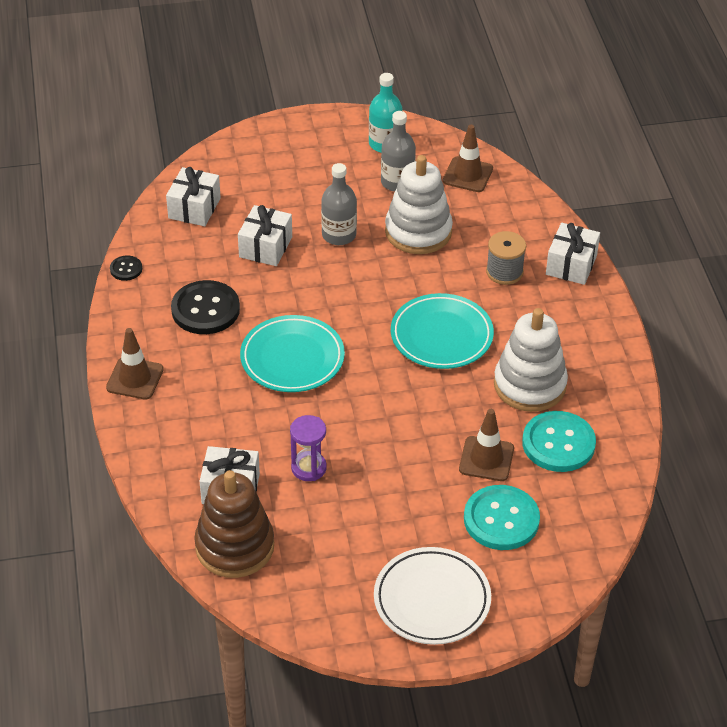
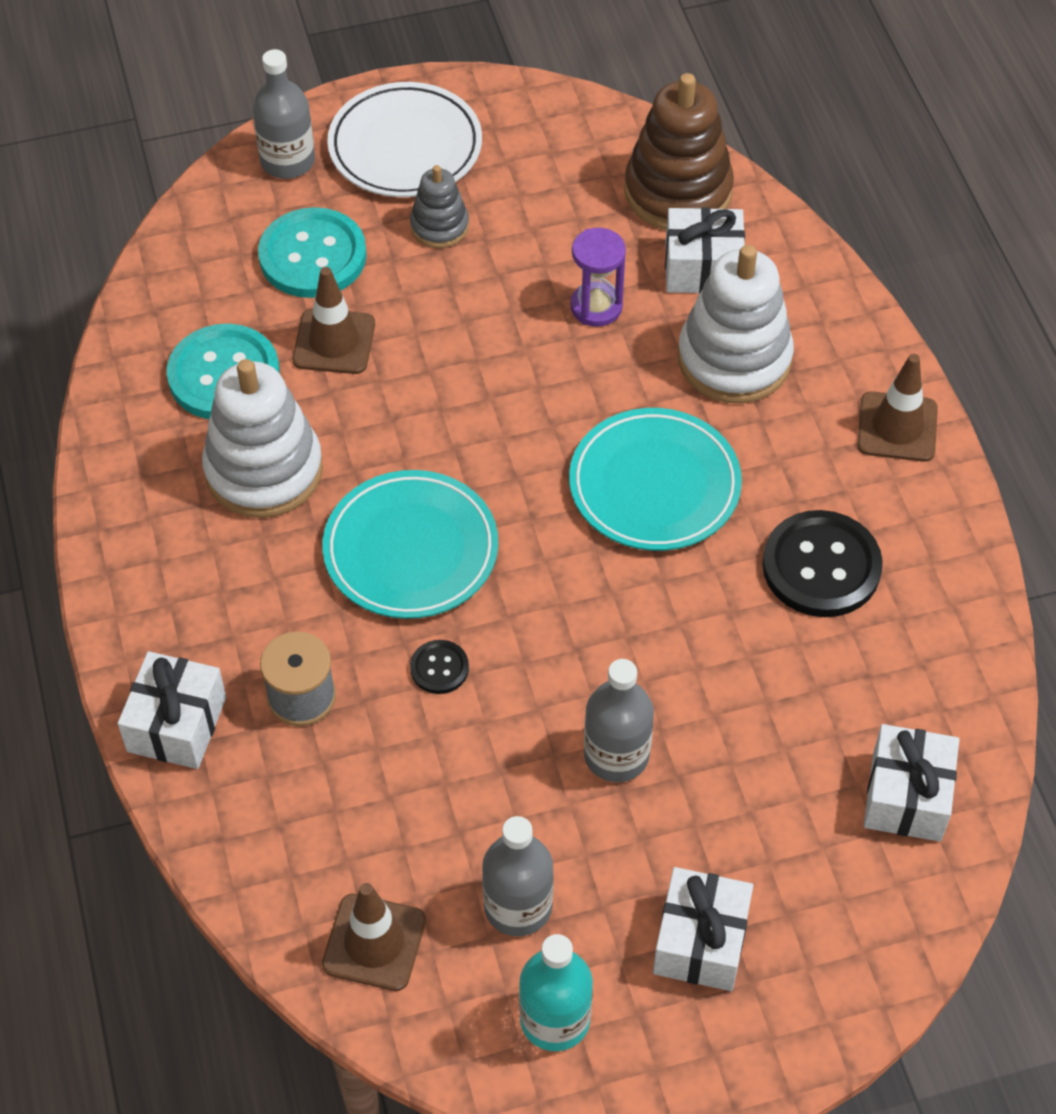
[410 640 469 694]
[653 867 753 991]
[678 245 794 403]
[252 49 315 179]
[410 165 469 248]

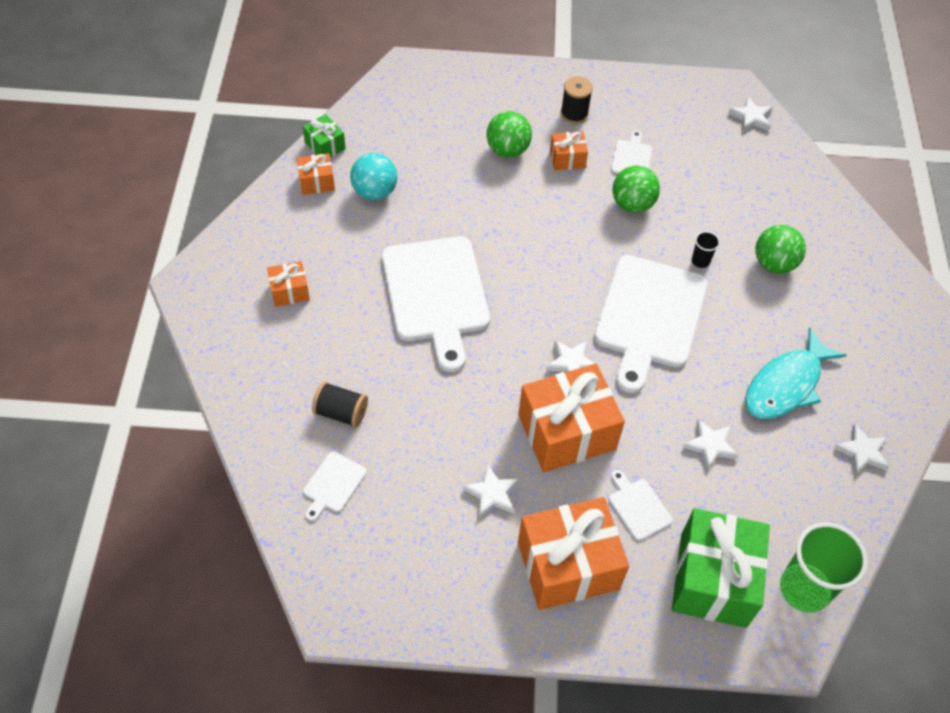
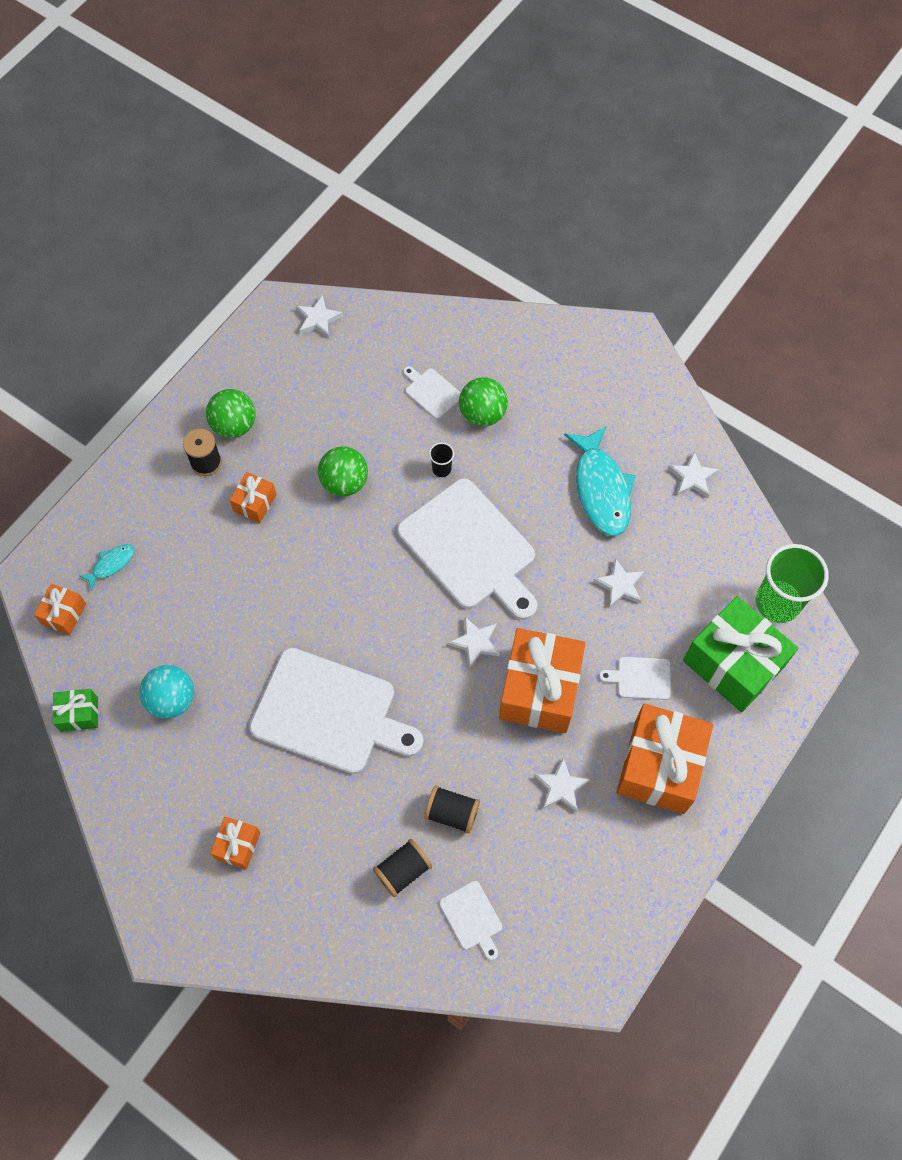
[34 584 86 635]
[206 389 255 438]
[403 366 461 419]
[79 544 134 591]
[424 785 480 834]

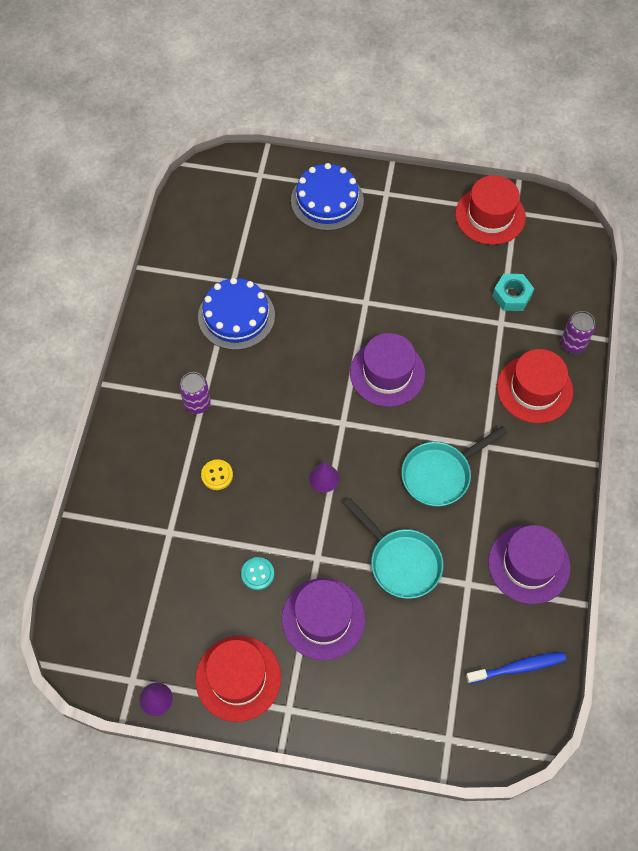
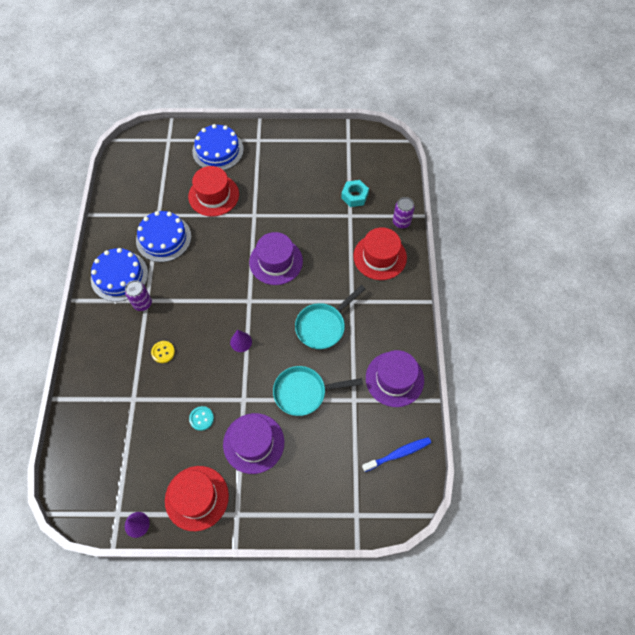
[273 366 363 416]
[188 166 239 217]
[91 248 148 302]

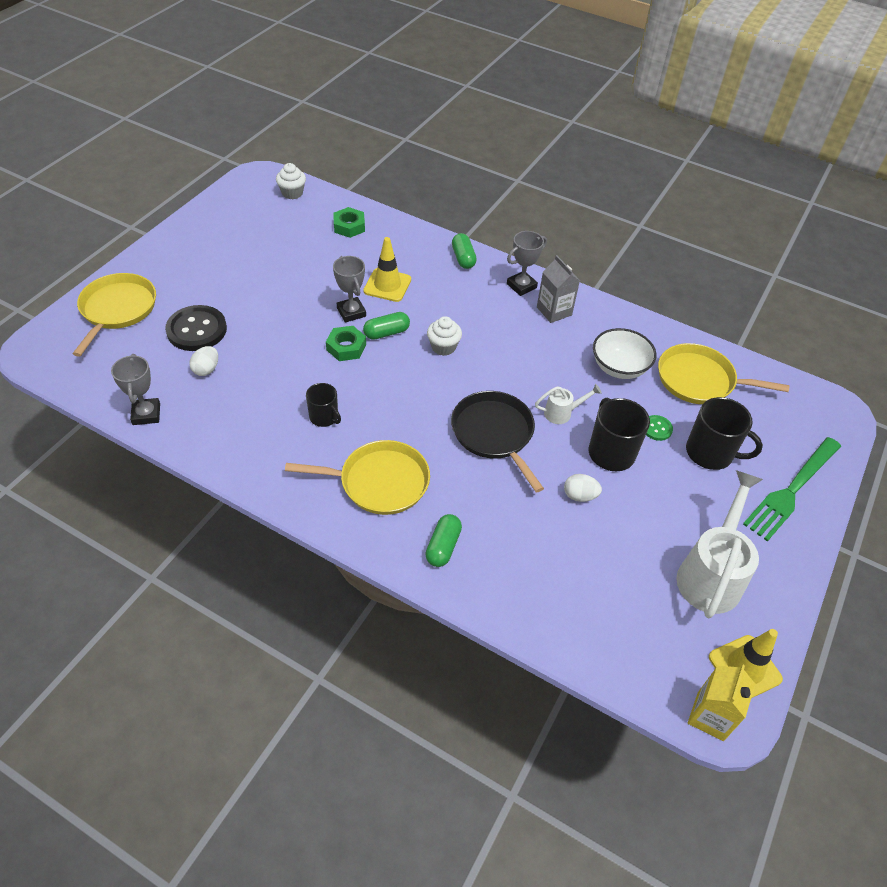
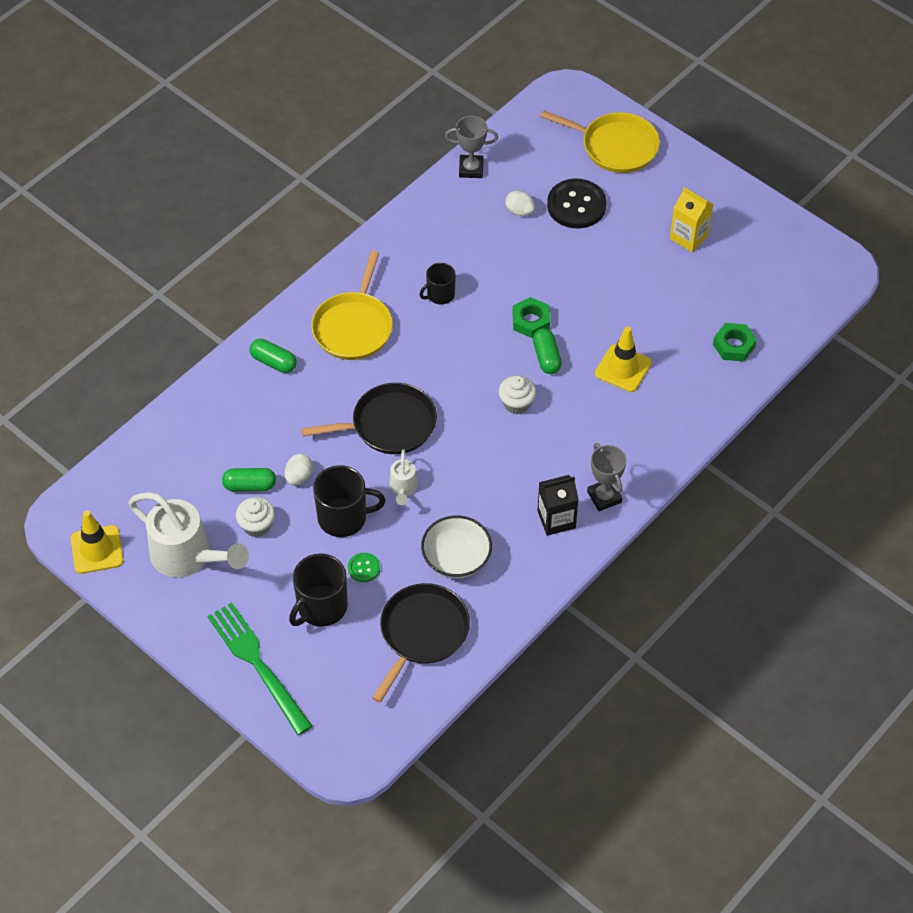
[236 497 275 537]
[333 256 366 323] (first image)
[222 468 276 492]
[537 475 579 536]
[372 583 470 703]
[670 187 714 252]

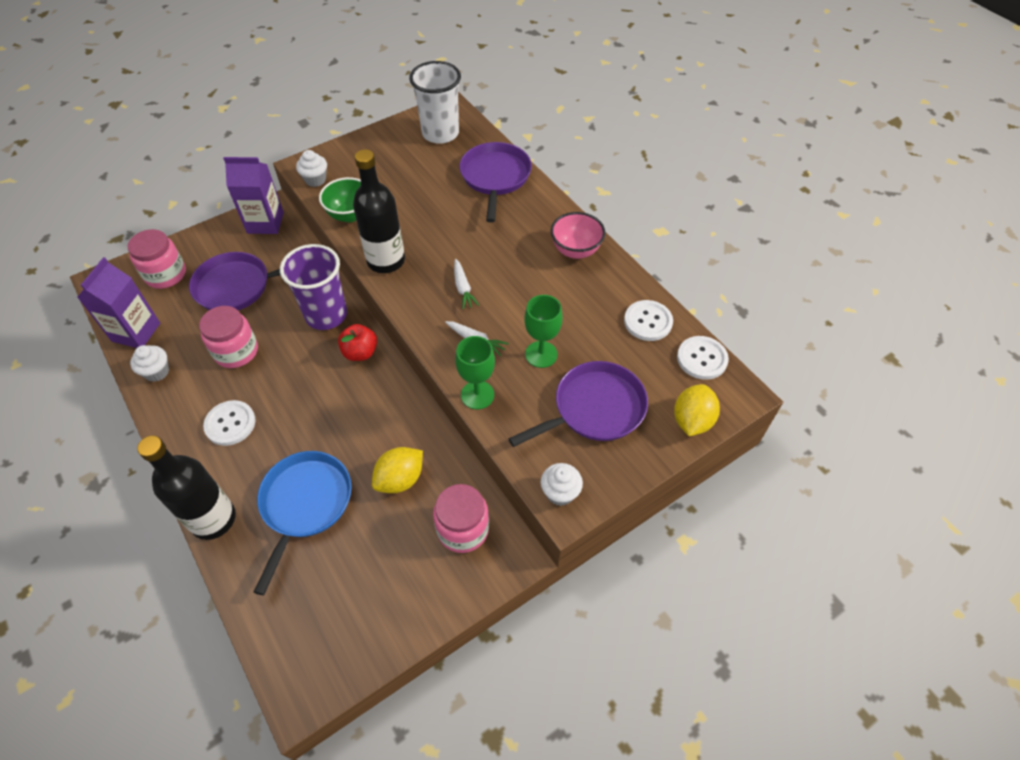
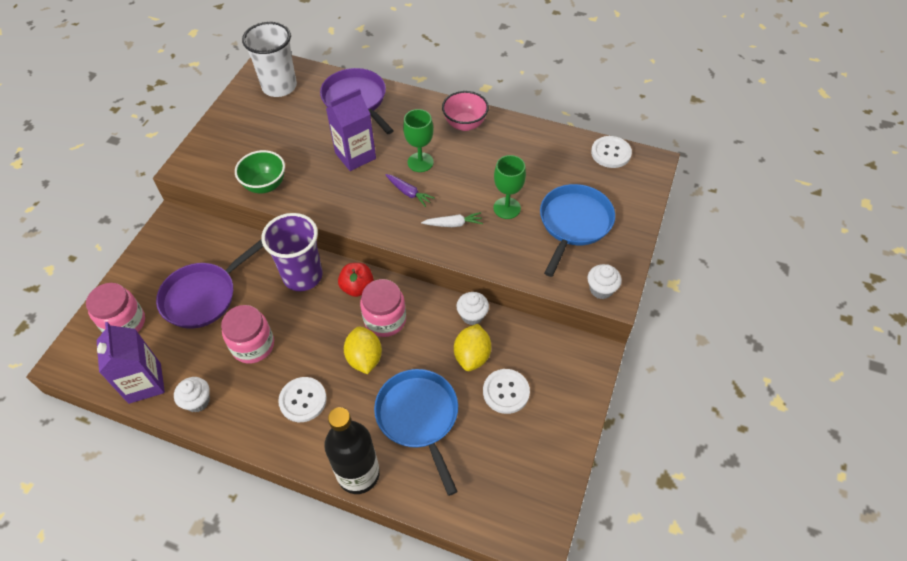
[326 88 376 171]
[456 292 489 325]
[353 149 405 273] (first image)
[360 279 406 337]
[385 174 434 207]
[403 109 434 172]
[540 184 615 277]
[483 369 530 414]
[344 327 382 374]

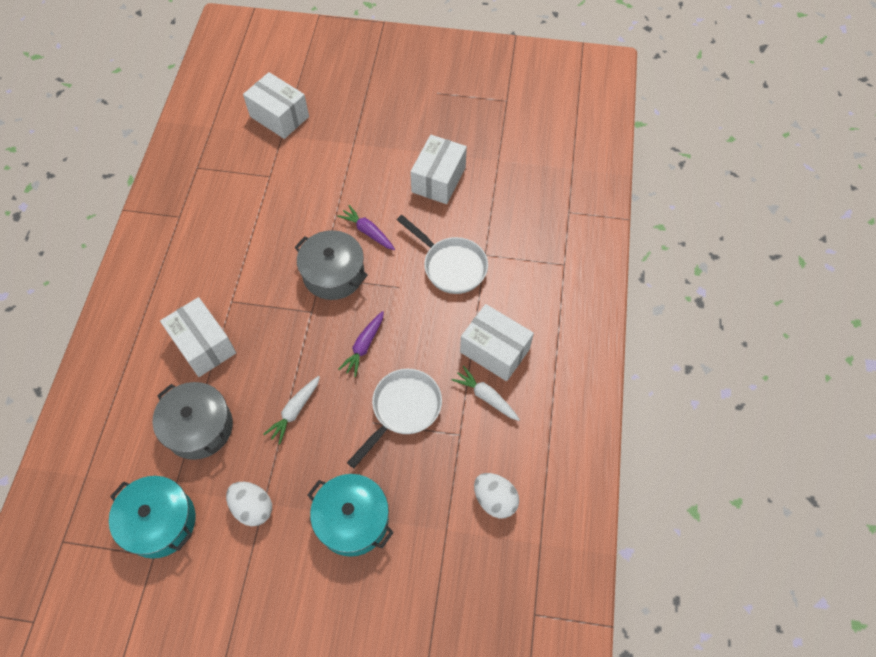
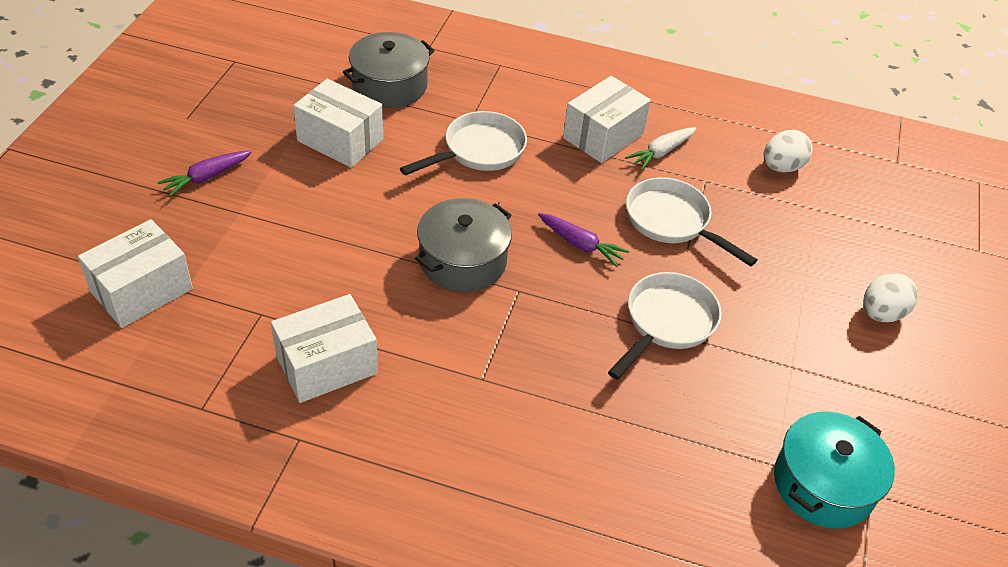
[343 32 435 108]
[271 294 378 403]
[863 273 918 322]
[608 272 722 380]
[308 474 394 557] (first image)
[157 151 252 197]

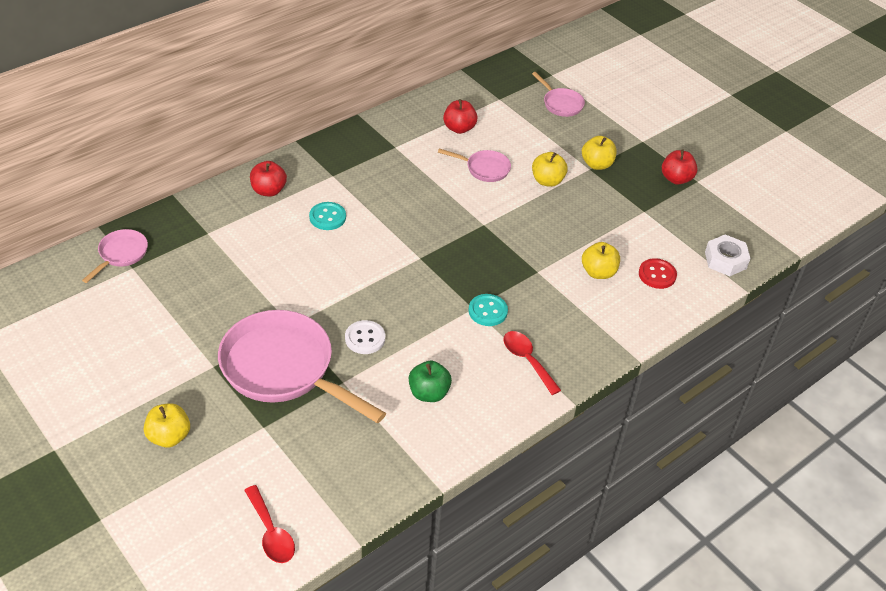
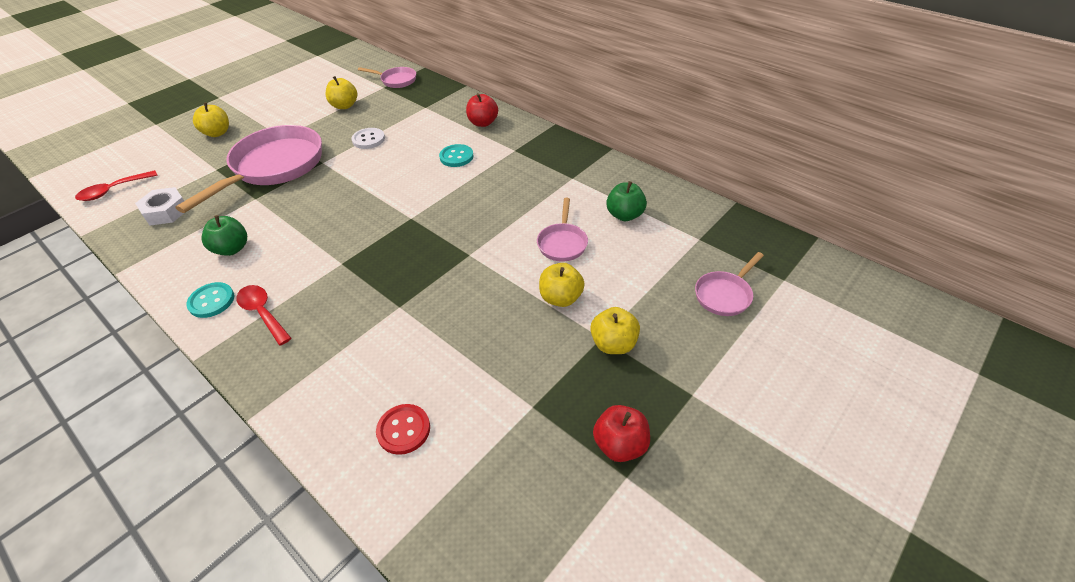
[352 128 385 149]
[606 181 647 221]
[186 282 234 318]
[236 285 291 345]
[326 76 357 109]
[135 187 184 226]

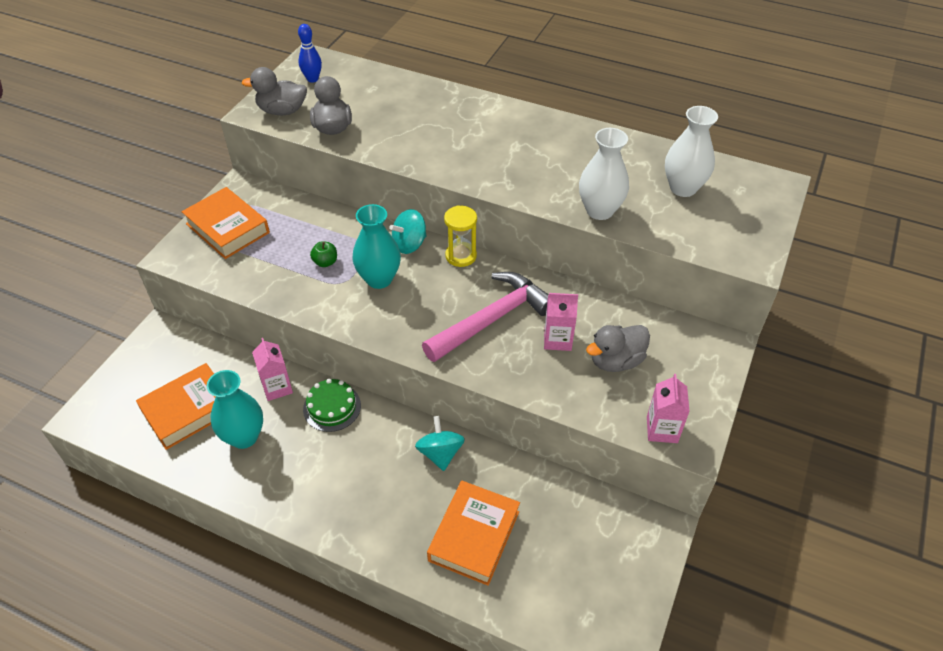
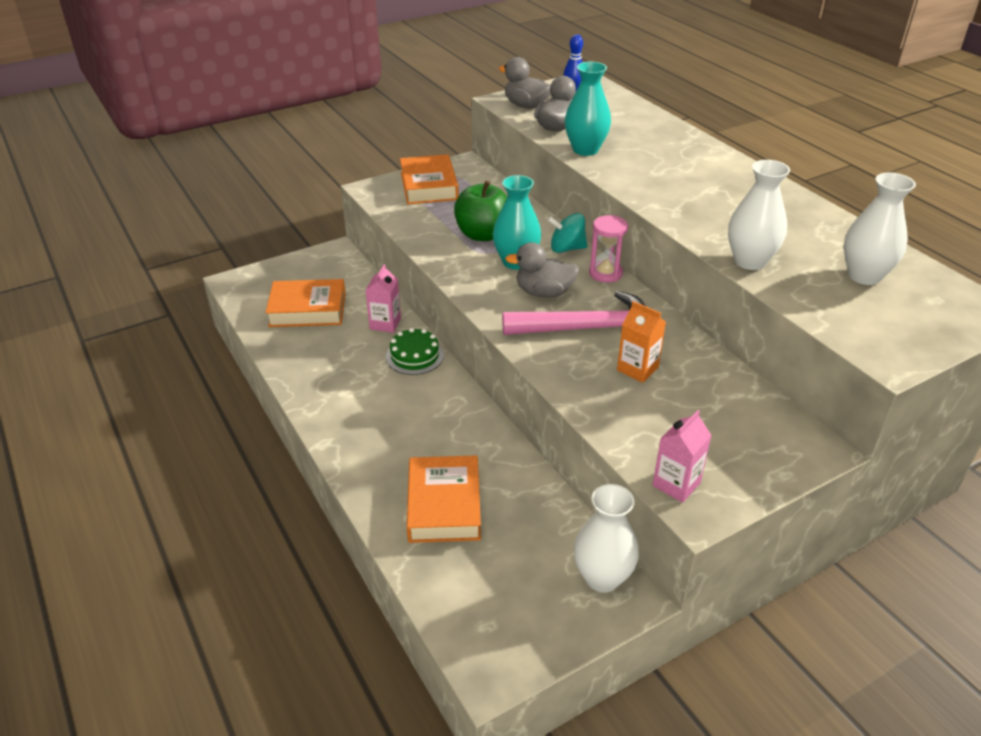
[564 62 611 156]
[454 180 507 241]
[415 416 465 471] (first image)
[407 455 481 543]
[589 215 628 283]
[617 301 666 383]
[505 242 579 298]
[573 484 639 592]

